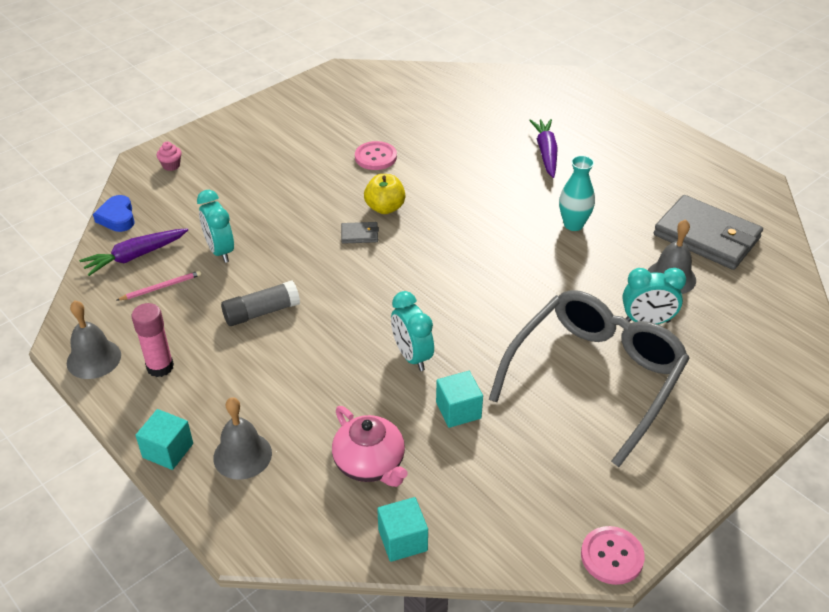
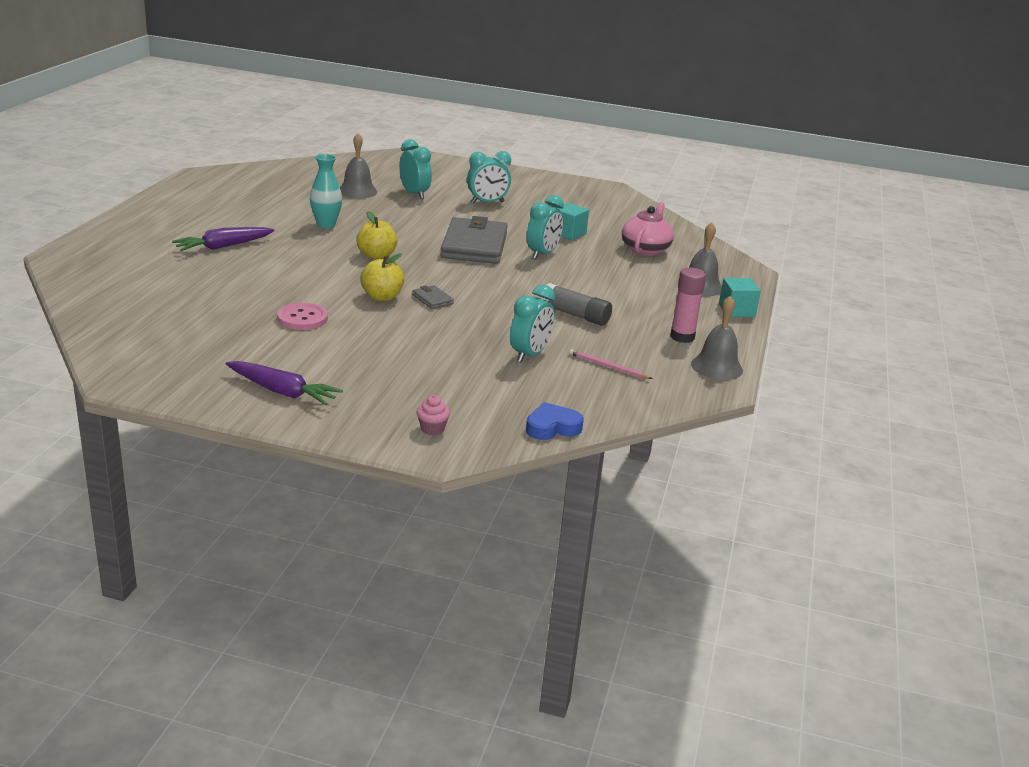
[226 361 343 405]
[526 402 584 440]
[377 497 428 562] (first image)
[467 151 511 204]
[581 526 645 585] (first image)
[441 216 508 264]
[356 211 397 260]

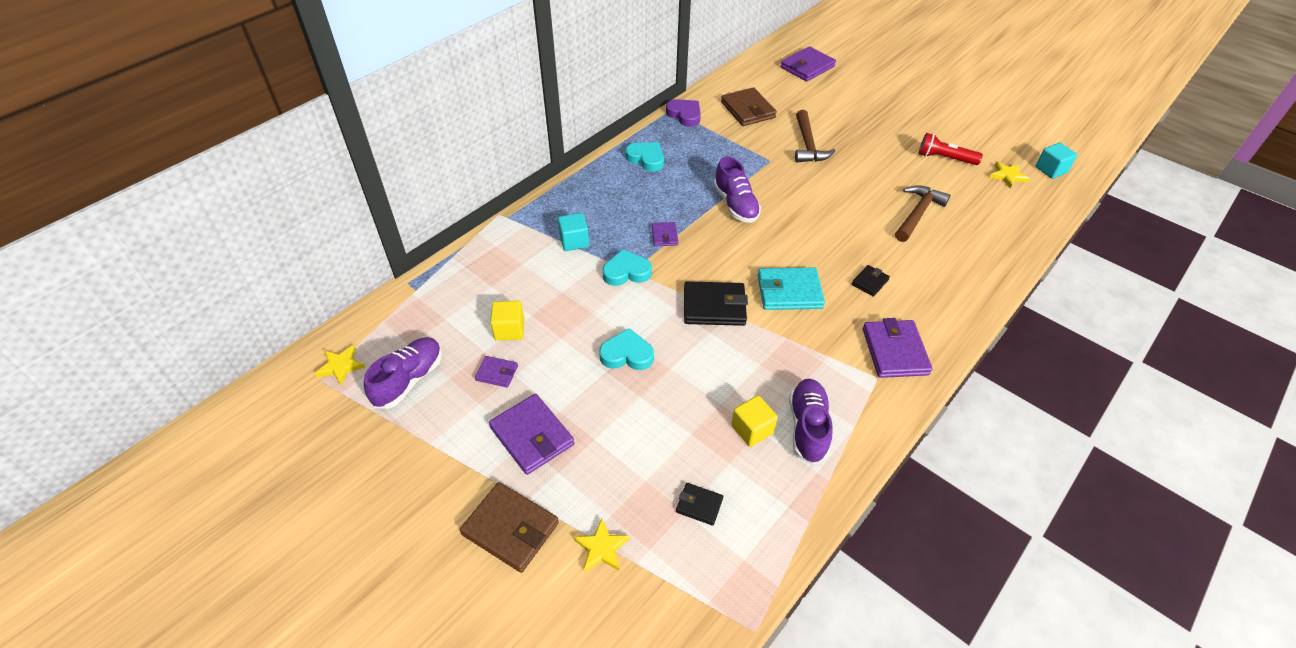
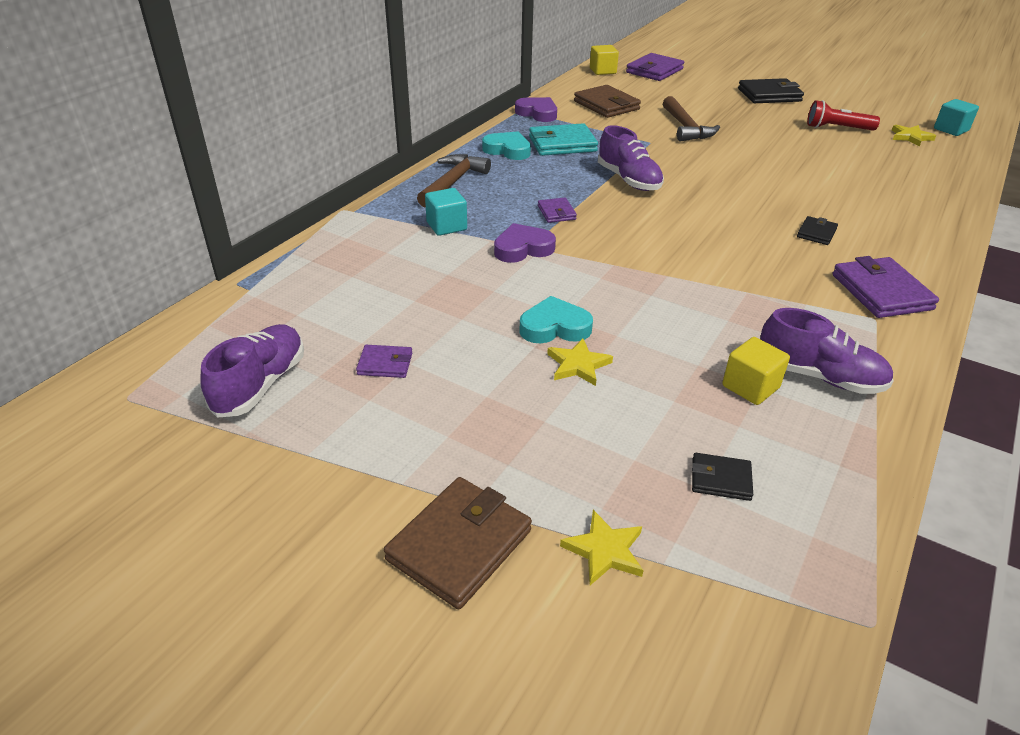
[547 339 613 386]
[384 477 532 609]
[489 394 574 475] (first image)
[590 45 619 75]
[494 223 556 263]
[738 78 804 103]
[529 123 598 156]
[760 308 894 394]
[417 154 491 208]

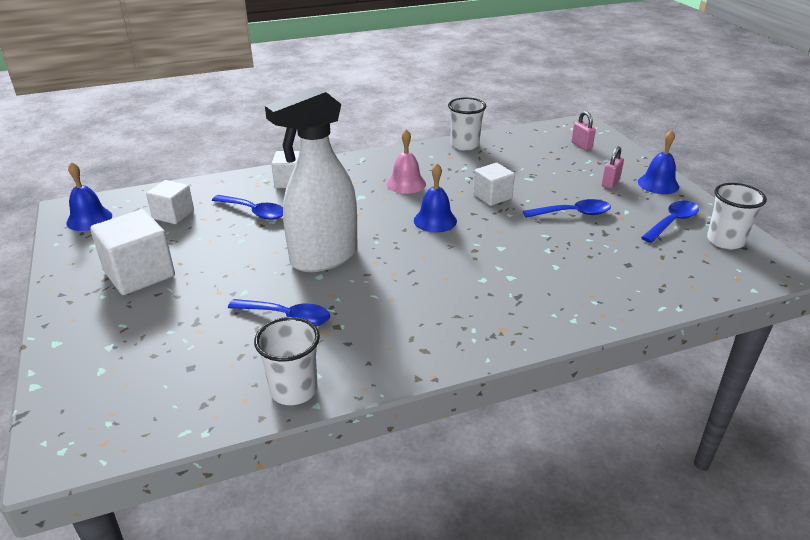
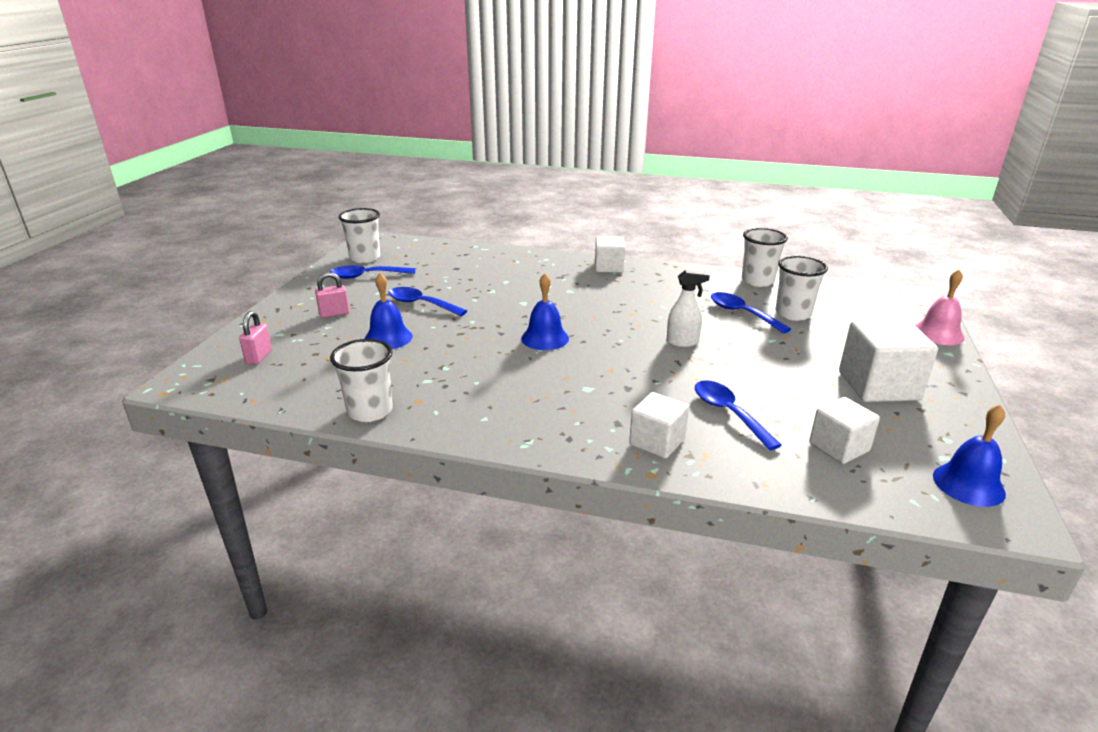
[667 270 710 347]
[915 269 965 345]
[595 237 625 273]
[364 273 413 349]
[775 256 828 321]

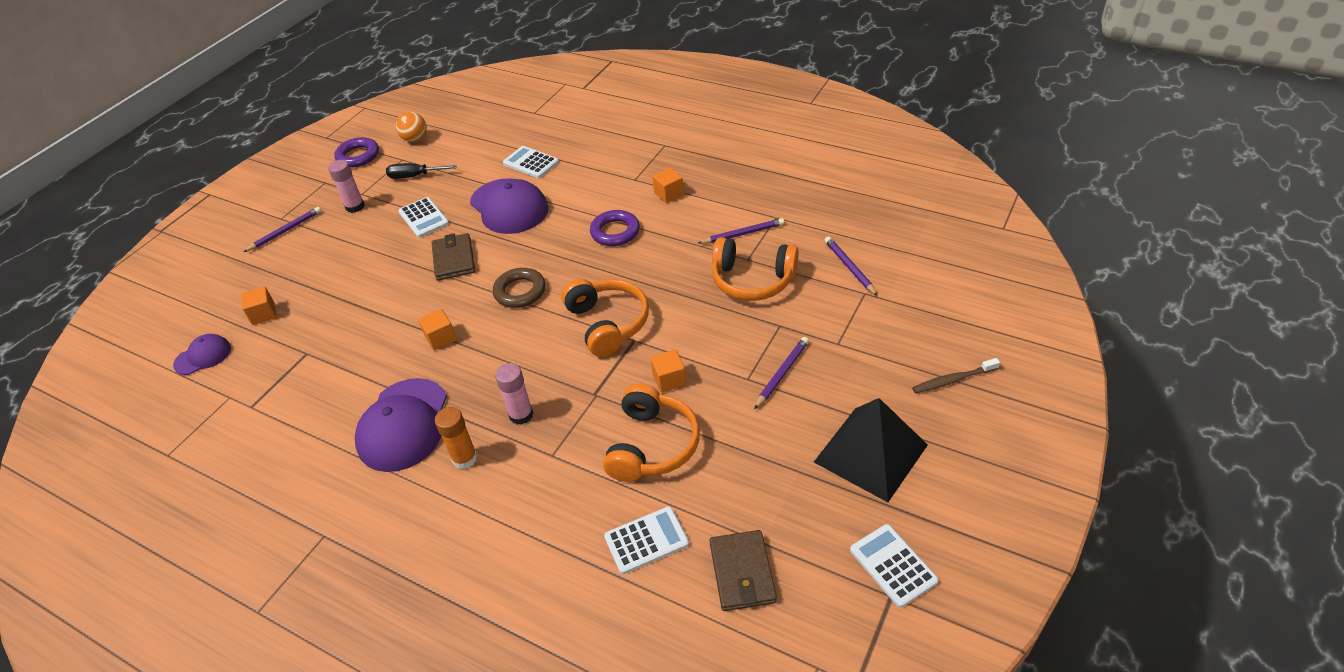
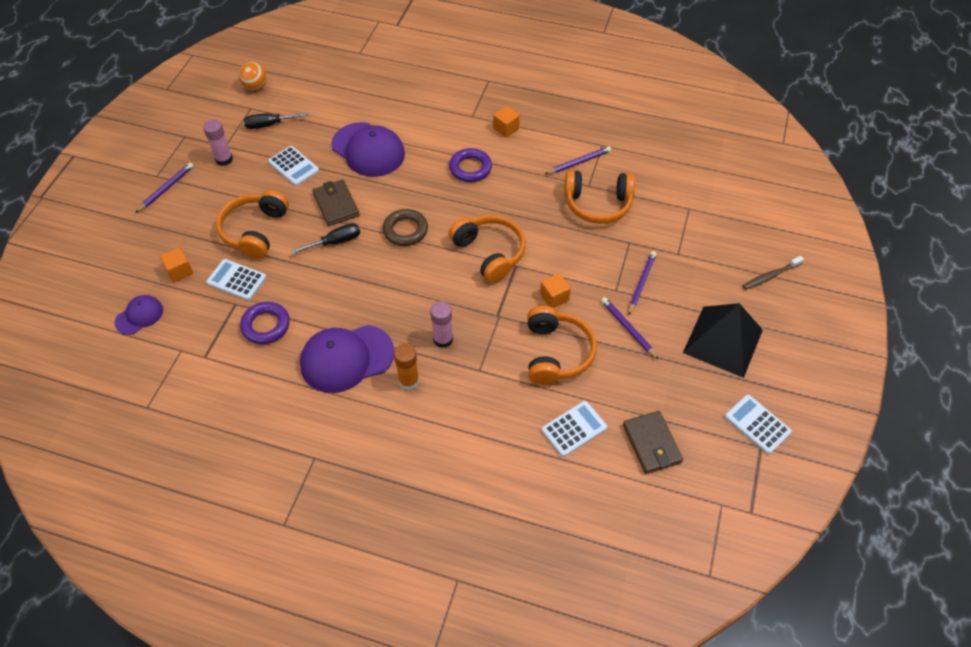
[240 302 290 344]
[300 325 394 393]
[418 309 457 350] (first image)
[206 259 266 301]
[601 297 659 360]
[216 190 289 259]
[291 223 360 254]

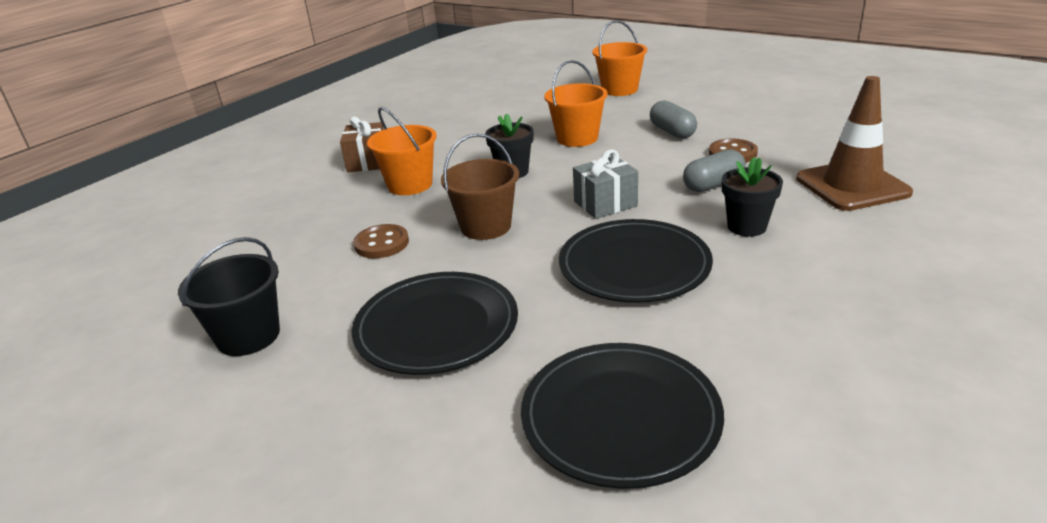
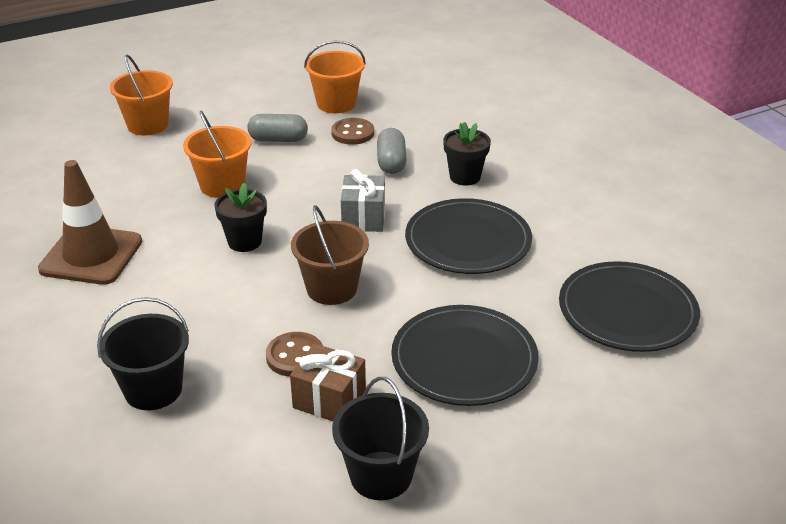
[290 343 366 421]
[304 41 366 113]
[38 160 142 285]
[97 297 189 410]

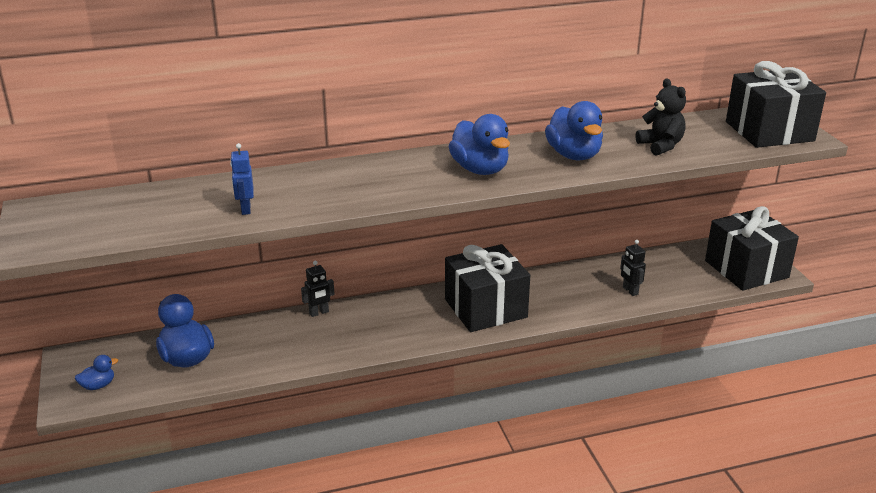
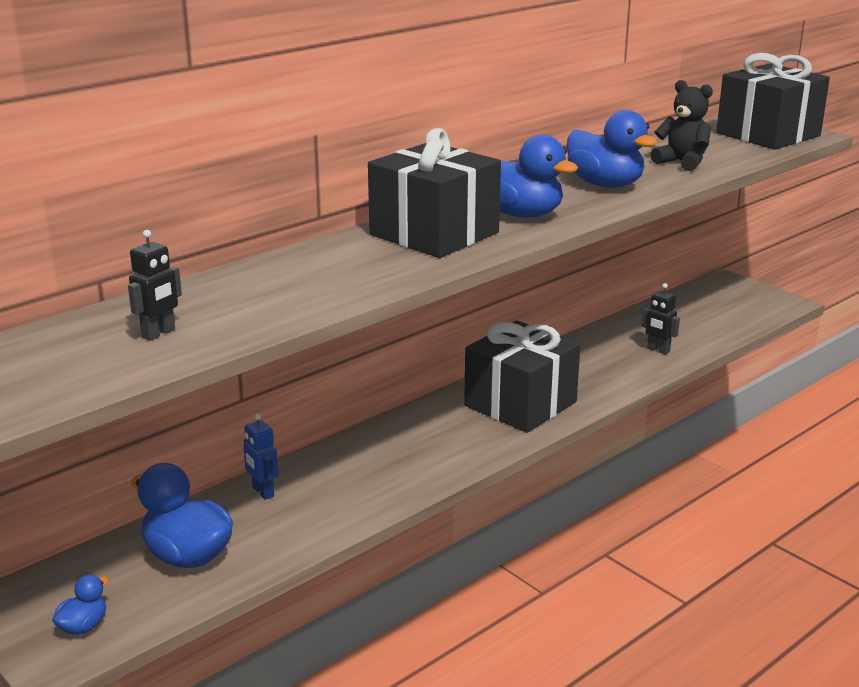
[243 413 278 500]
[128 230 182 341]
[368 128 501 258]

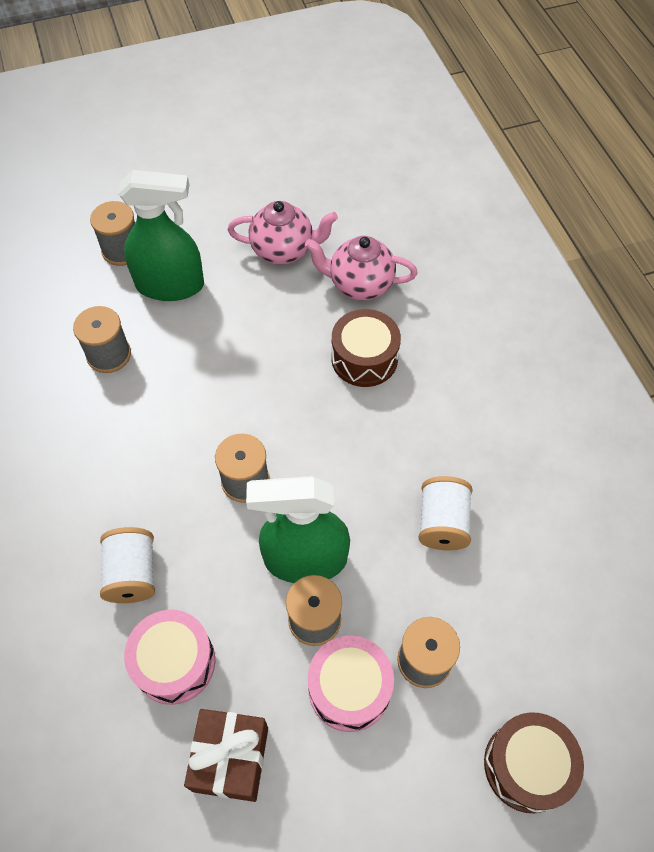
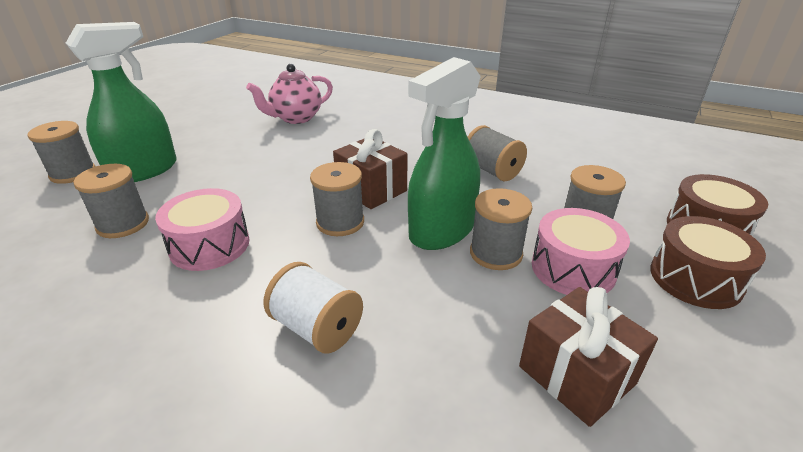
[155 188 249 271]
[228 201 338 265] (first image)
[650 216 766 309]
[468 125 527 181]
[333 129 408 209]

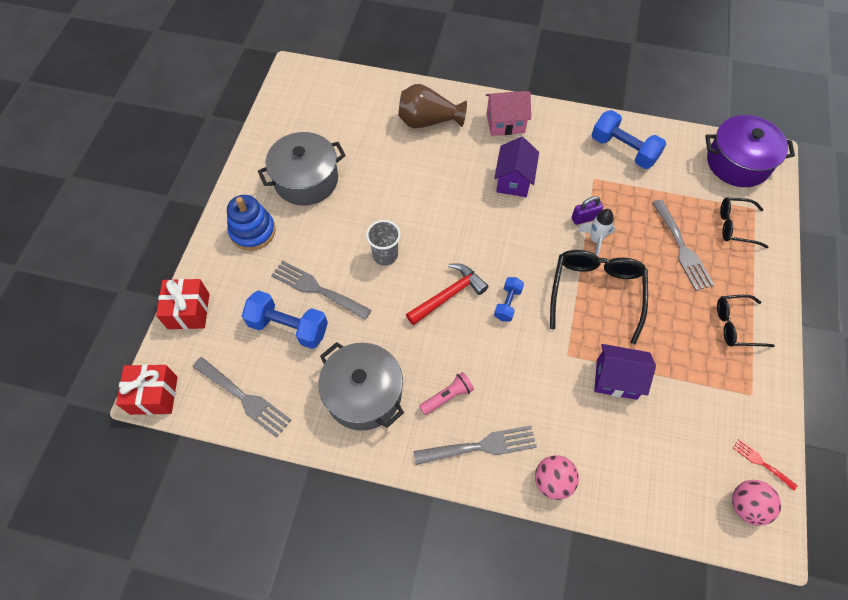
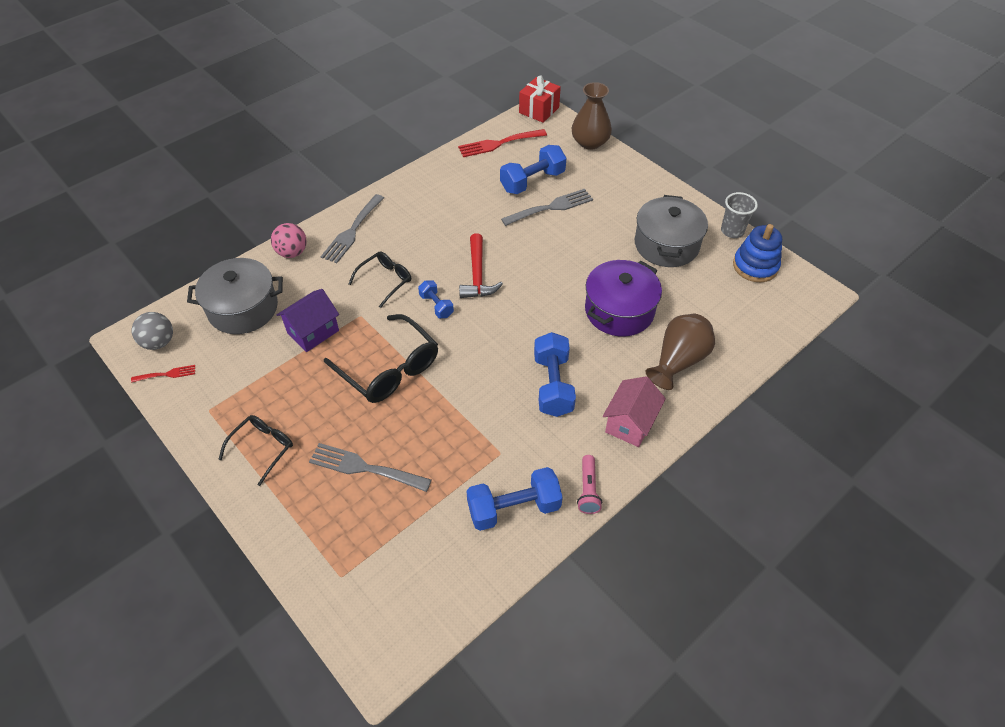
[572 82 612 150]
[458 129 547 157]
[733 224 782 282]
[187 258 283 334]
[721 192 758 238]
[577 455 602 514]
[534 332 576 417]
[572 196 603 225] (first image)
[577 209 615 256] (first image)
[585 260 662 336]
[349 251 411 308]
[132 312 173 350]

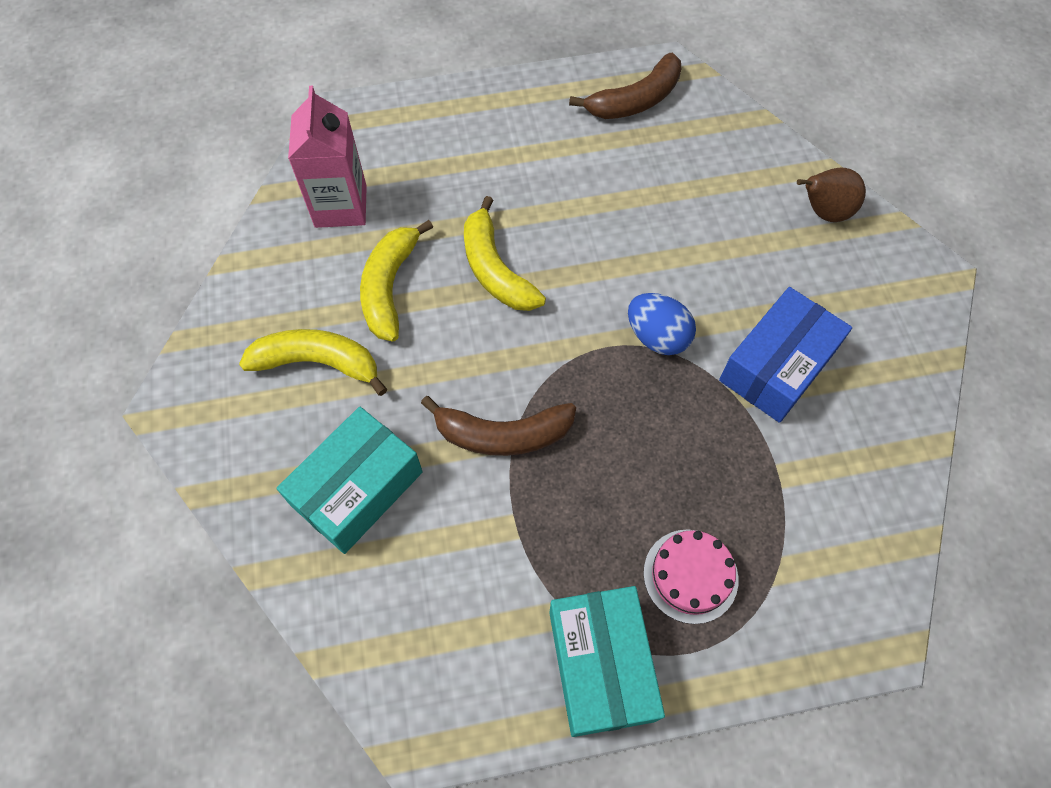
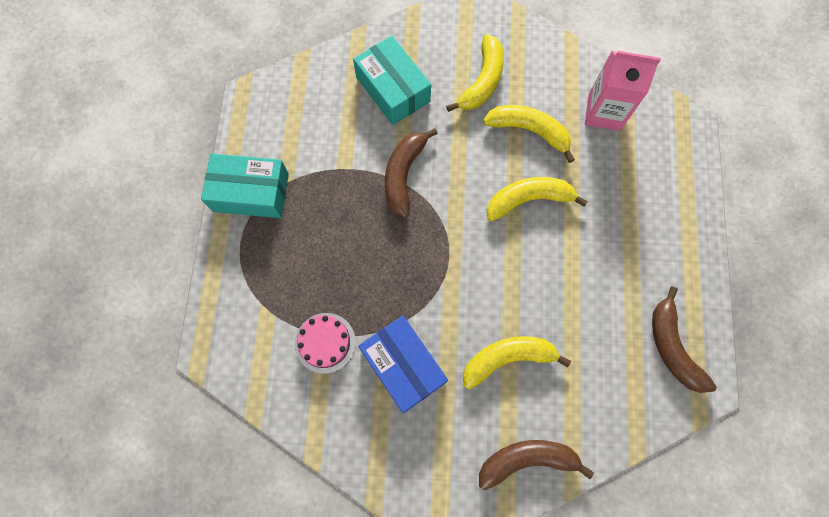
[628 293 696 355] (first image)
[295 313 356 374]
[479 440 594 490]
[463 336 571 389]

